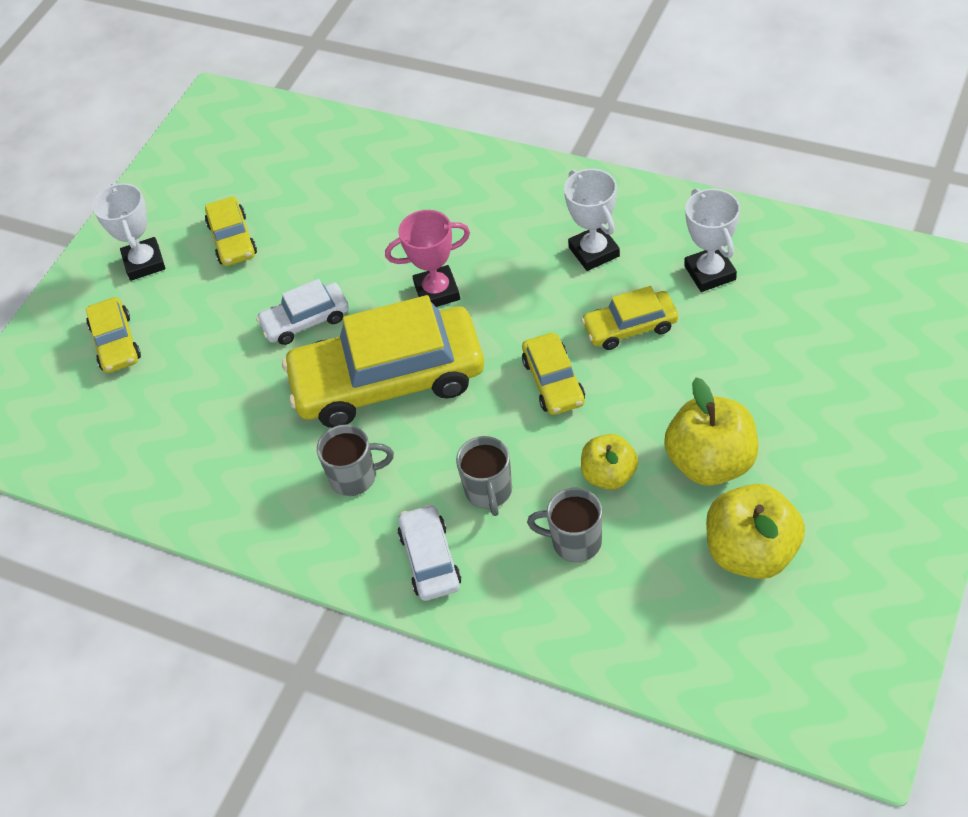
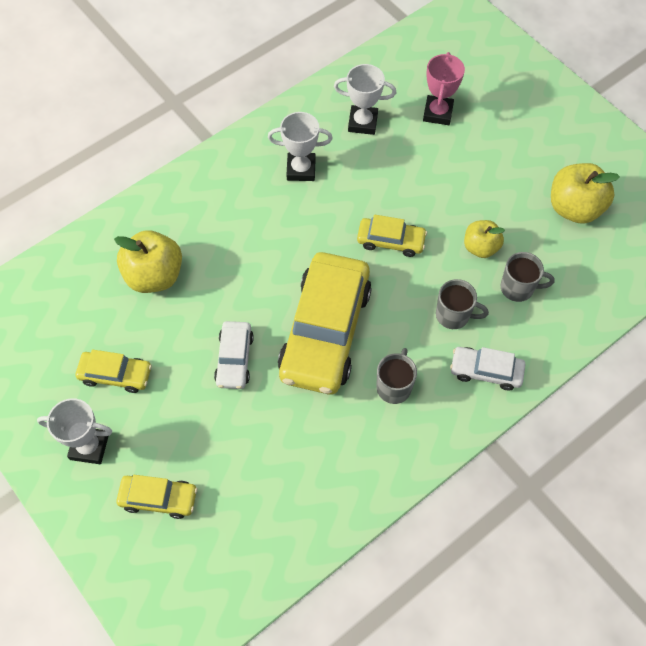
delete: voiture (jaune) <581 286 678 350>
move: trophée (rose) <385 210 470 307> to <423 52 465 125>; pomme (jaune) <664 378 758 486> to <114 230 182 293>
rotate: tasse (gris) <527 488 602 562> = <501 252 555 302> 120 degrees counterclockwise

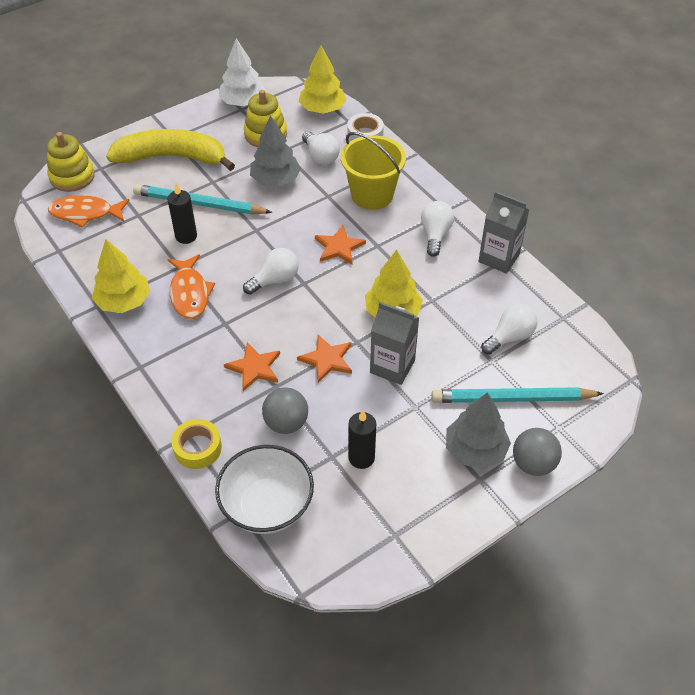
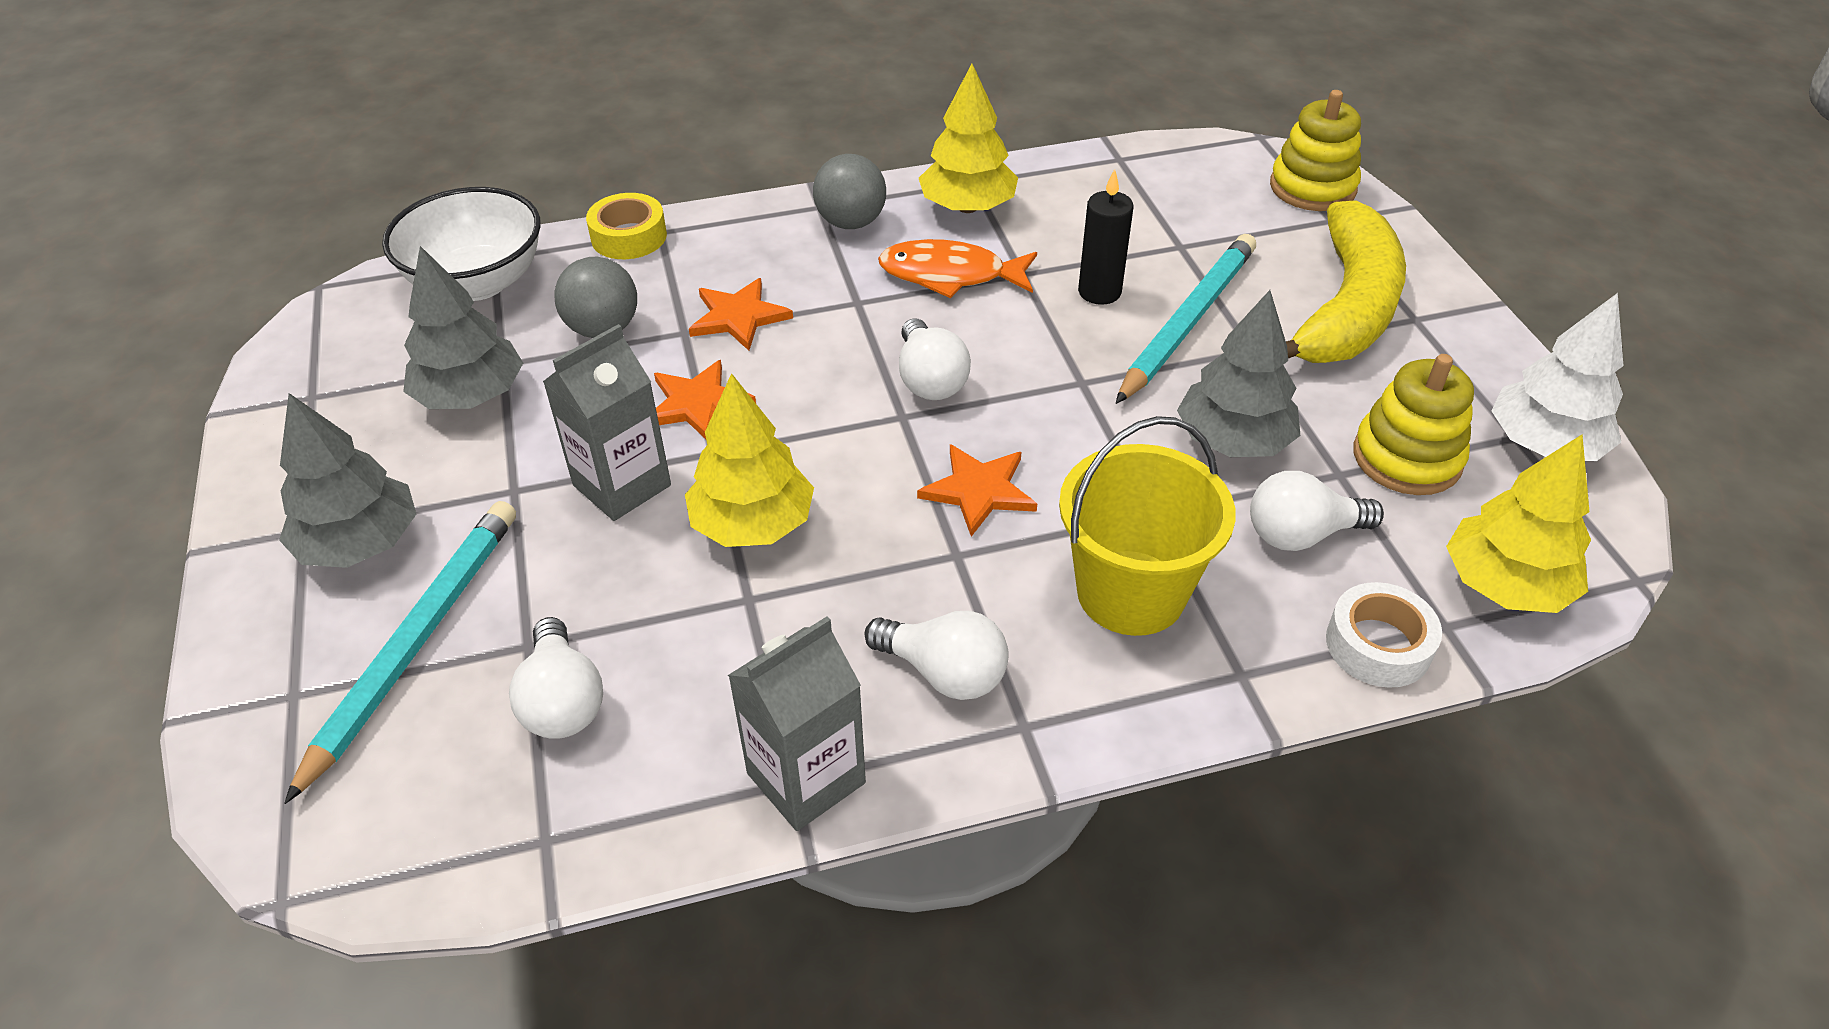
delete: poisson (orange) <48 195 129 228>
move: balle (gris) <513 428 562 476> to <813 154 886 229>
replace: bougie (noir) <348 410 376 469> to arbre (gris) <403 246 523 409>

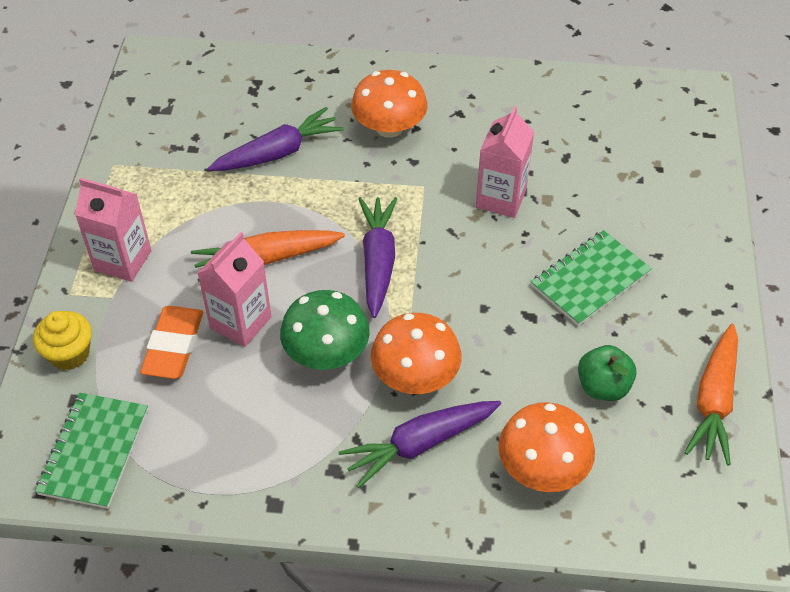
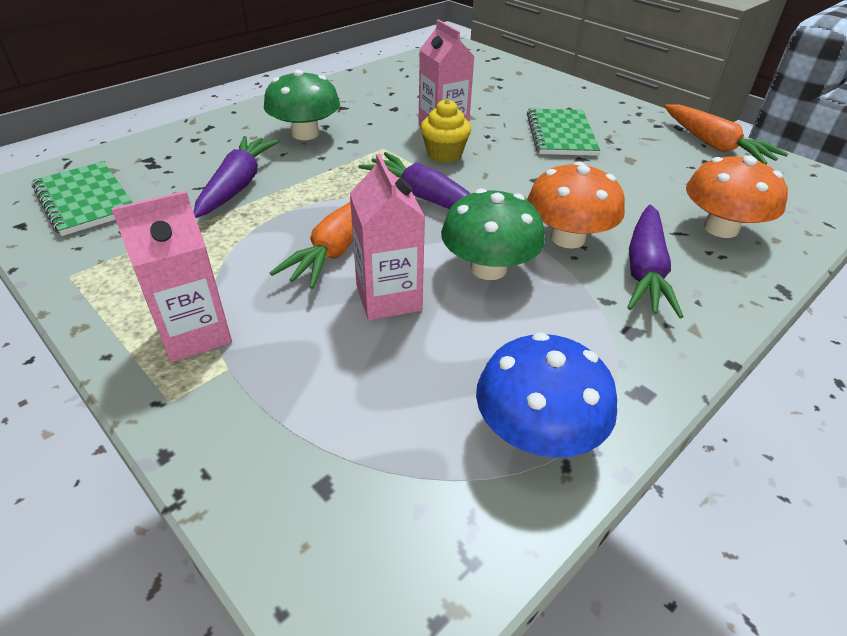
delete: gomme (orange) <140 306 203 379>; pomme (vert) <578 345 637 401>
insert: champignon (bleu) <476 332 617 458>
move: muffin (jaune) <33 311 92 370> to <421 99 471 163>; carnet (vert) <35 393 148 509> to <32 161 133 236>
recolor: champignon (orange) <351 70 428 138> to champignon (vert) <264 69 340 140>

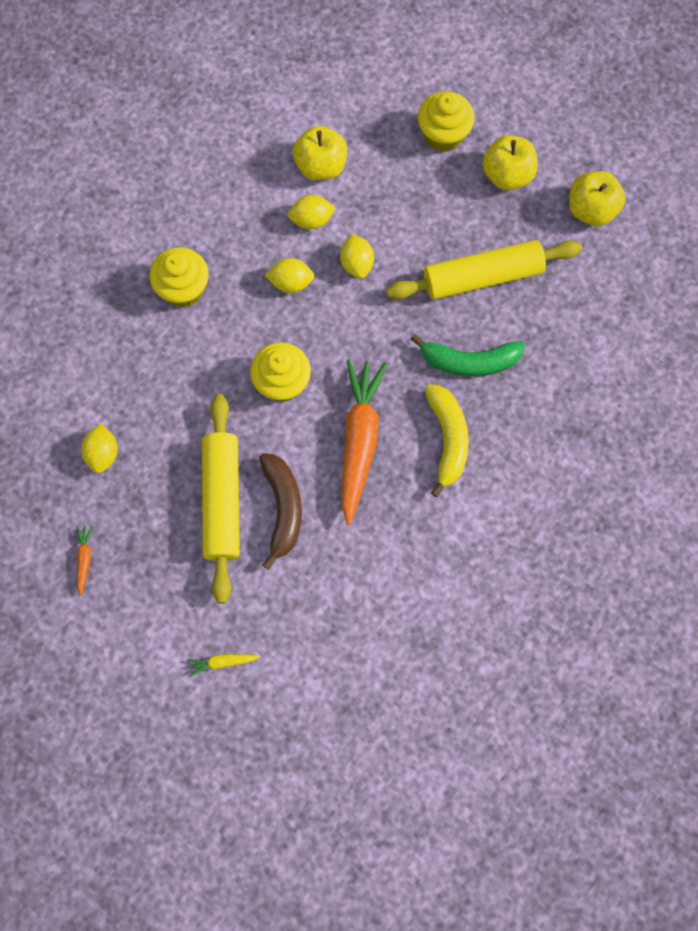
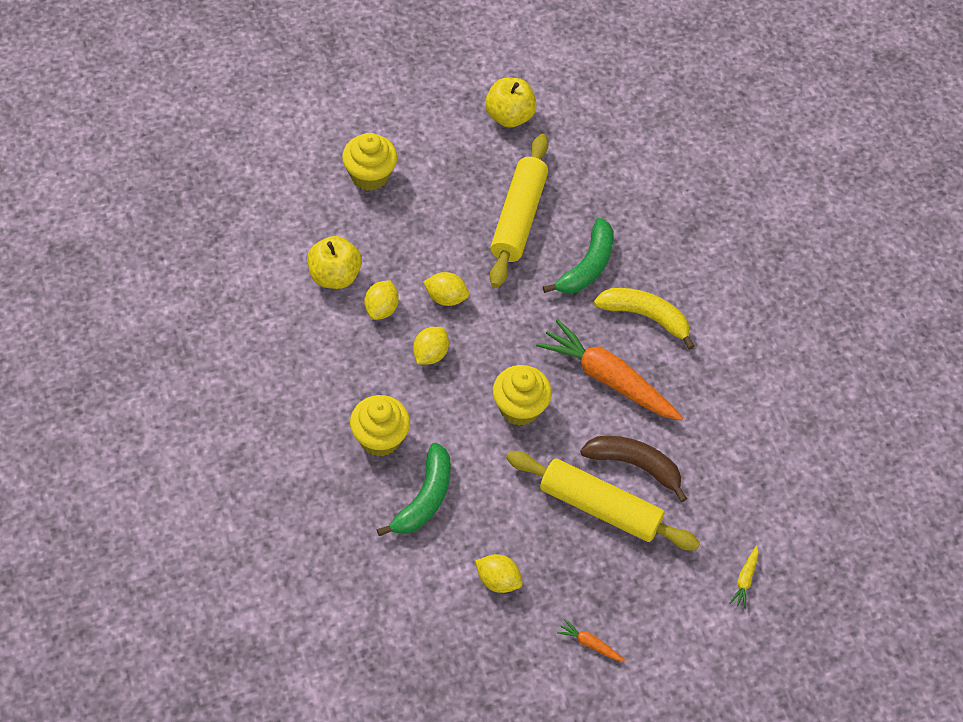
delete: pomme (jaune) <483 135 538 190>
insert: banane (vert) <377 443 451 536>

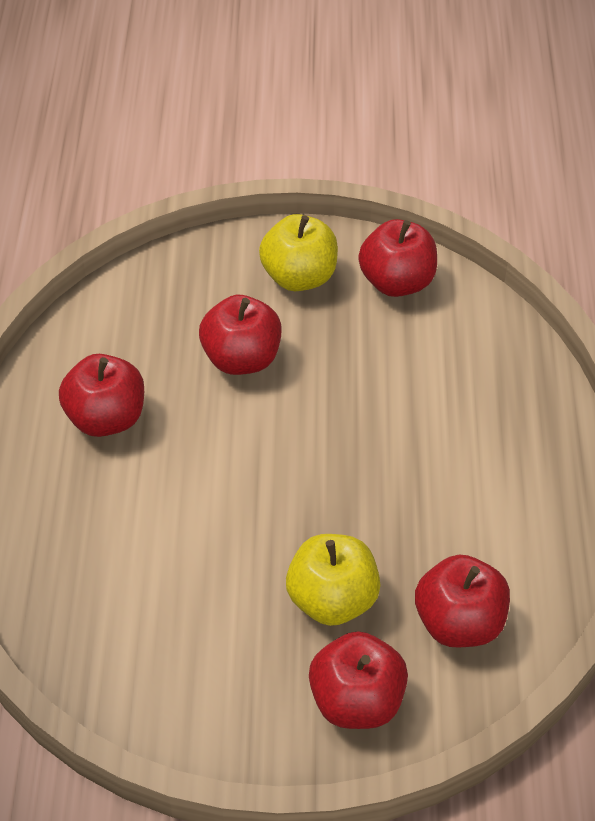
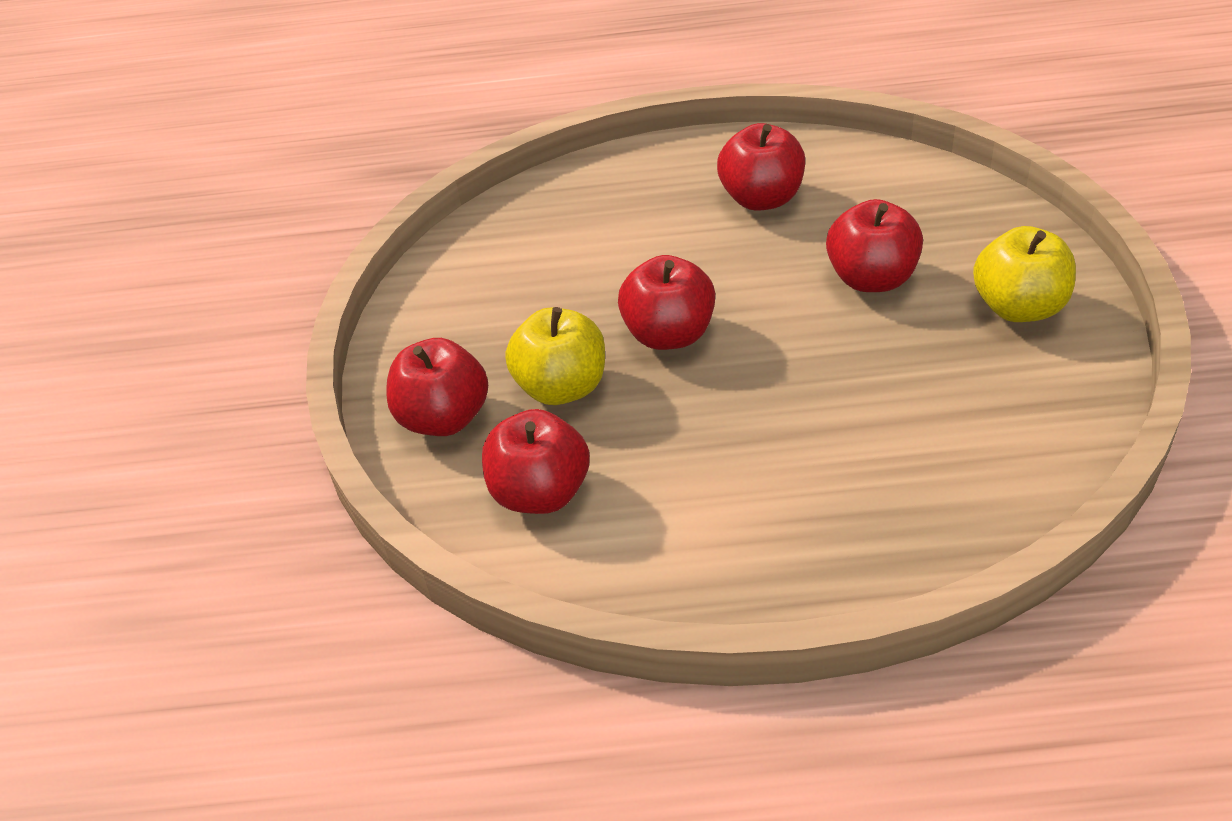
move: pomme (rouge) <358 219 437 297> to <618 255 715 350>

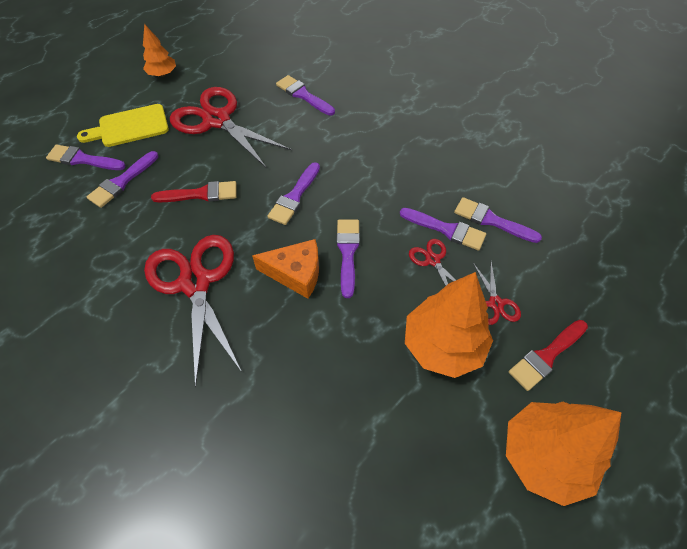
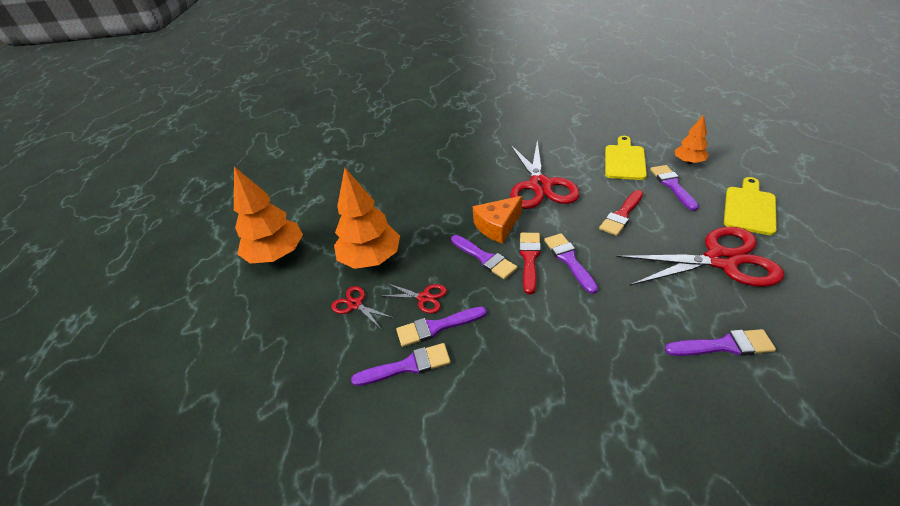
delete: pinceau (violet) <46 144 126 170>
insert: planche à découper (jaune) <605 136 647 180>
move: arbre (orange) <143 24 176 77> to <675 114 709 164>; pinceau (rouge) <509 320 588 391> to <519 233 541 294>
rotate: ciseaux (rouge) <144 235 242 388> = <510 141 580 209> 60 degrees clockwise

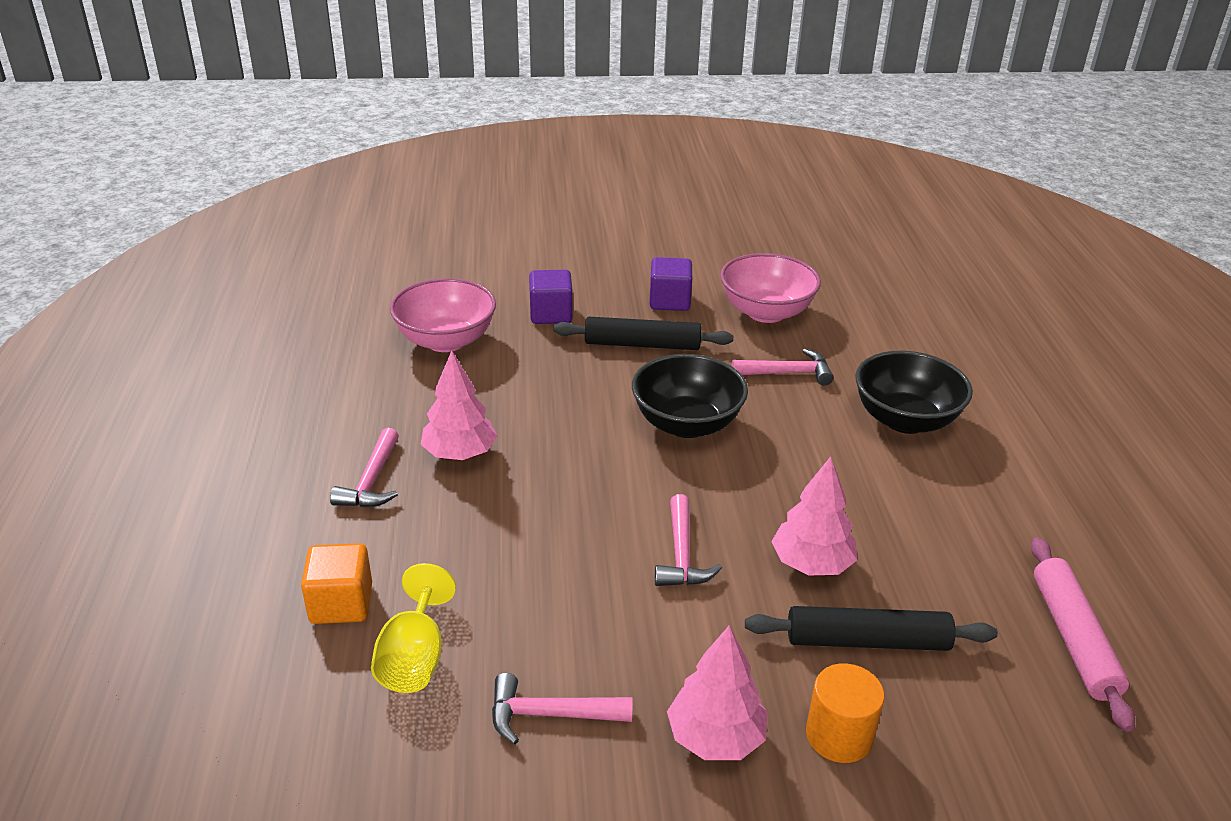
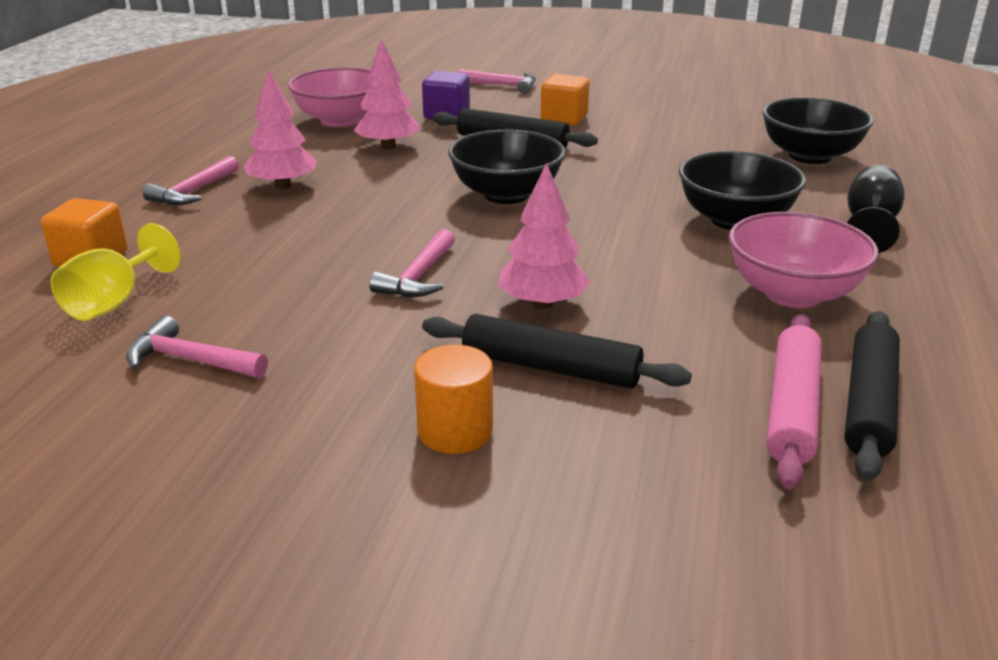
insert: bol (noir) <762 98 874 164>; rouleau à pâtisserie (noir) <844 311 900 481>; verre à pied (noir) <847 165 905 253>
move: arbre (rose) <667 625 768 760> to <354 38 420 150>; bol (rose) <720 253 821 323> to <729 212 878 308>; marteau (rose) <732 348 833 386> to <458 69 536 93>
recolor: cube (violet) <650 257 692 311> to cube (orange) <541 74 589 125>

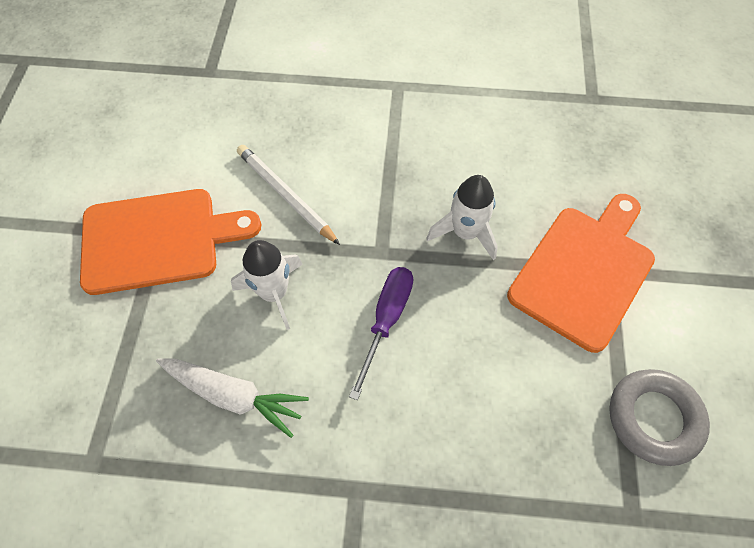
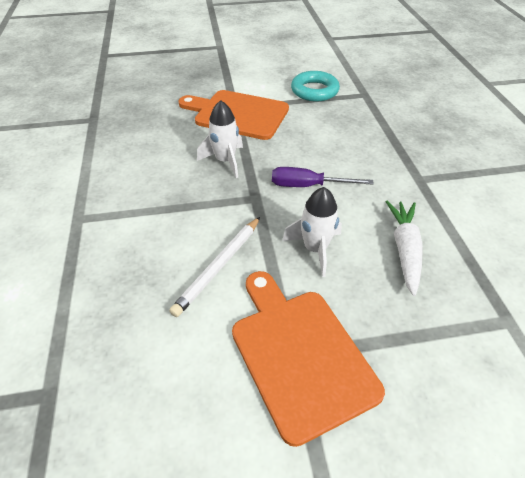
recolor: anneau (gris) <609 369 710 466> to anneau (turquoise) <291 71 340 101>

